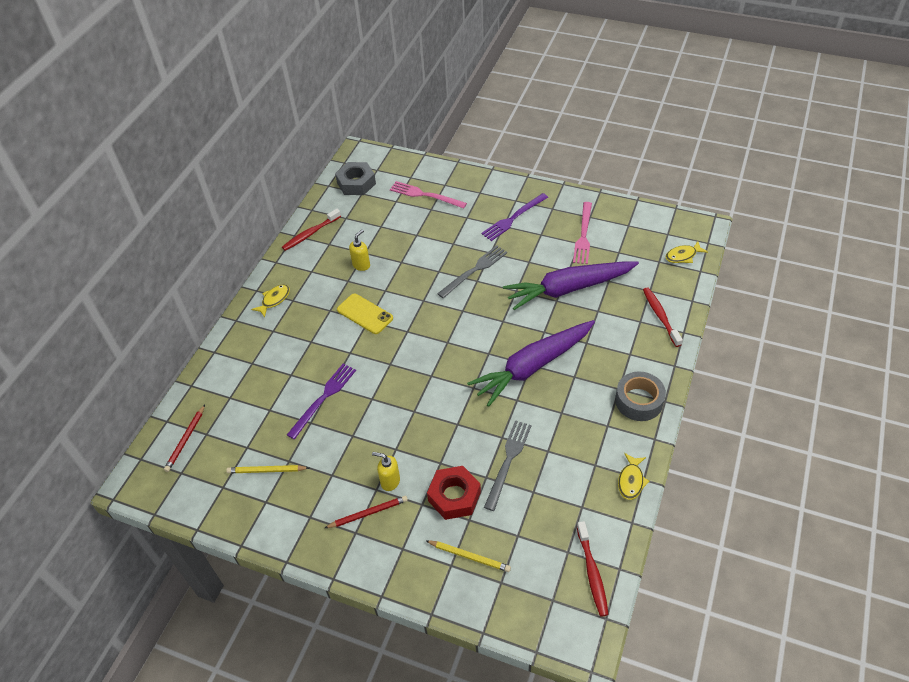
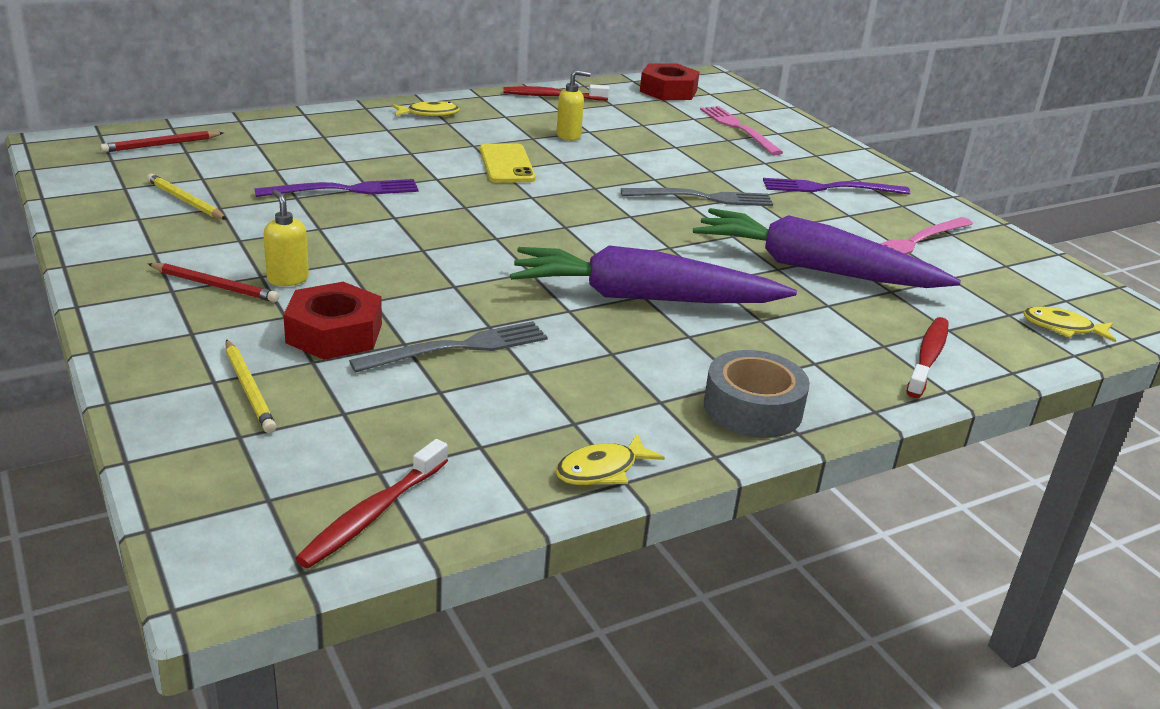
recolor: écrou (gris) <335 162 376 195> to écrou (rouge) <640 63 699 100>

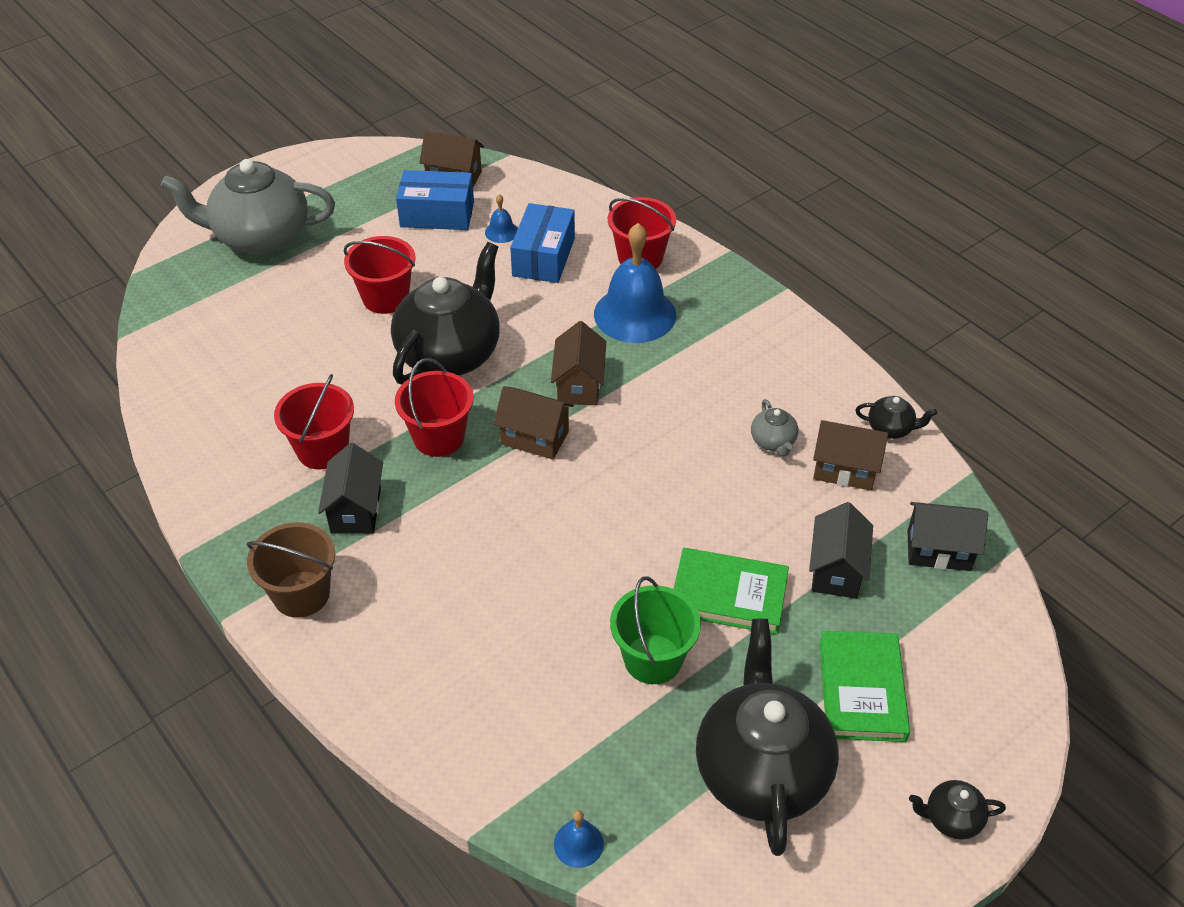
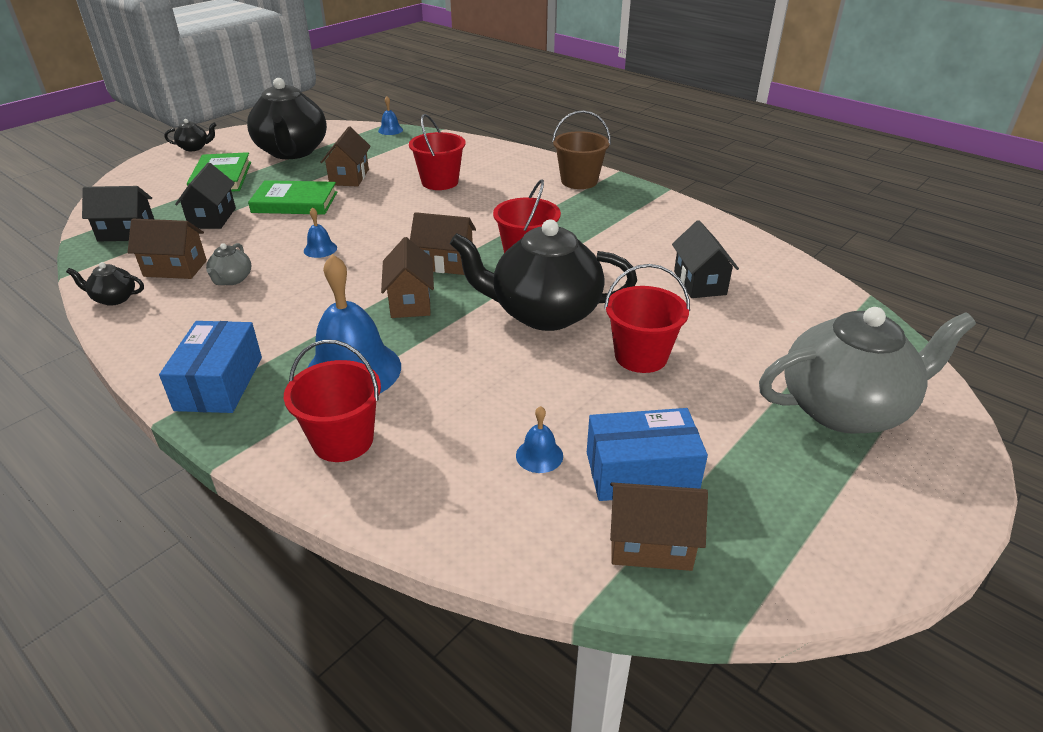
insert: cloche (bleu) <304 207 337 258>
move: seau (rouge) <274 374 354 470> to <409 114 466 190>; maison (noir) <318 443 383 534> to <672 220 739 298>; boîte (bleu) <510 203 575 283> to <159 321 262 413>
replace: seau (vert) <610 576 701 684> to maison (marron) <320 127 371 187>
rotate: théière (noir) <391 242 500 384> = <450 220 637 331> 75 degrees clockwise; théière (gris) <751 399 798 456> = <206 243 251 285> 150 degrees counterclockwise

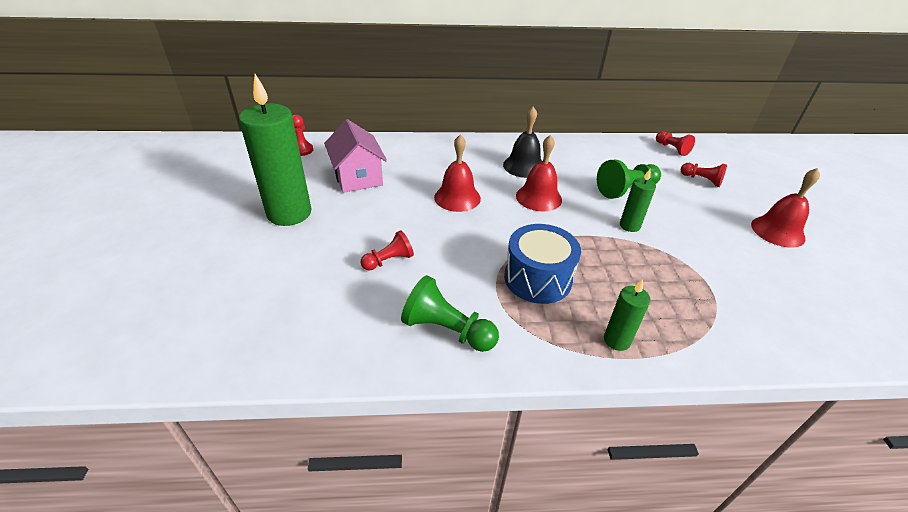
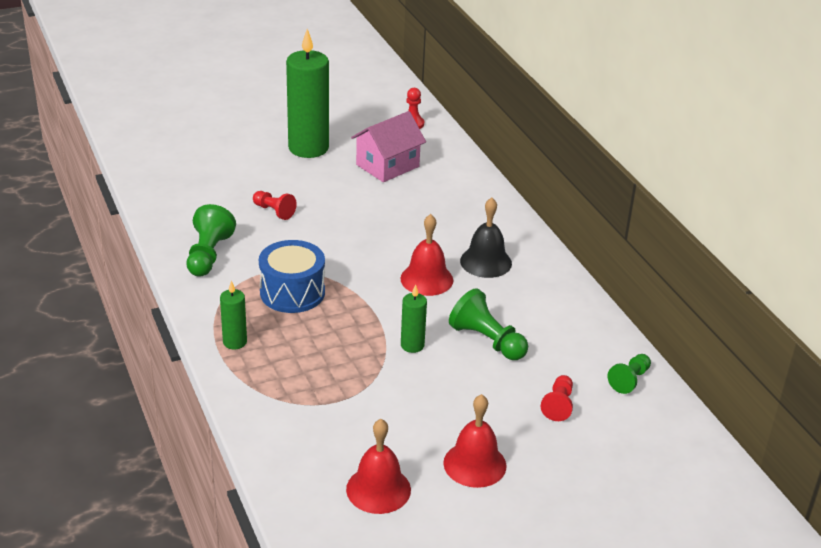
move: cloche (rouge) <434 134 481 212> to <346 419 411 514>
recolor: pion (rouge) <656 131 695 156> to pion (vert) <608 354 651 394>

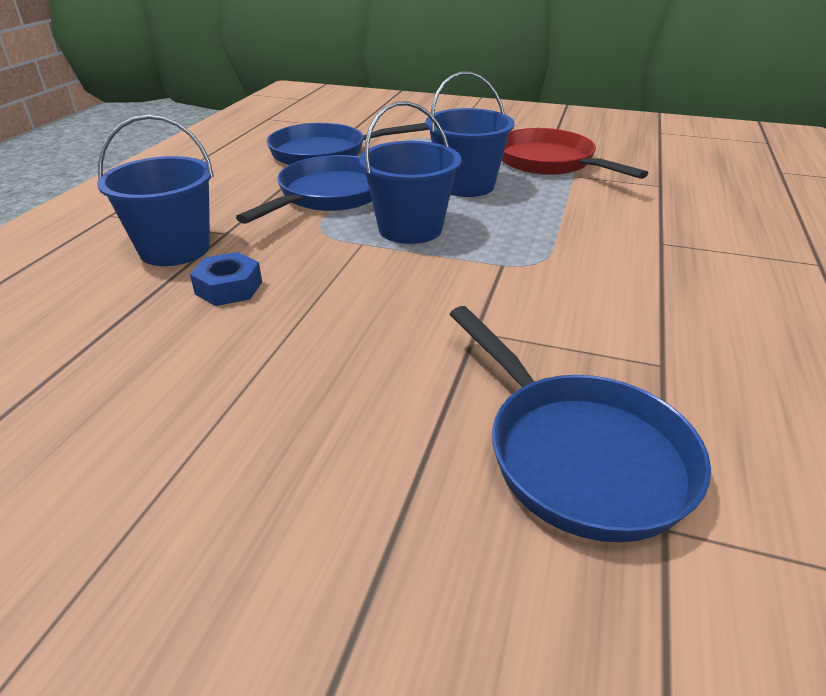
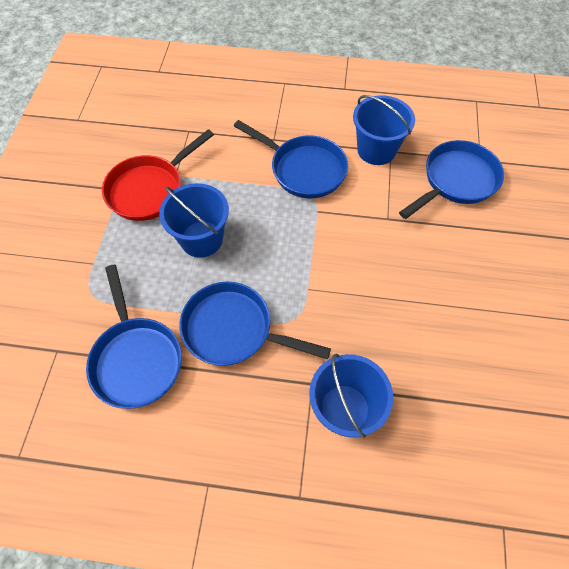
delete: écrou (bleu) <190 252 262 306>
insert: poêle (bleu) <234 120 348 198>
move: seau (bleu) <359 101 462 244> to <353 95 415 165>

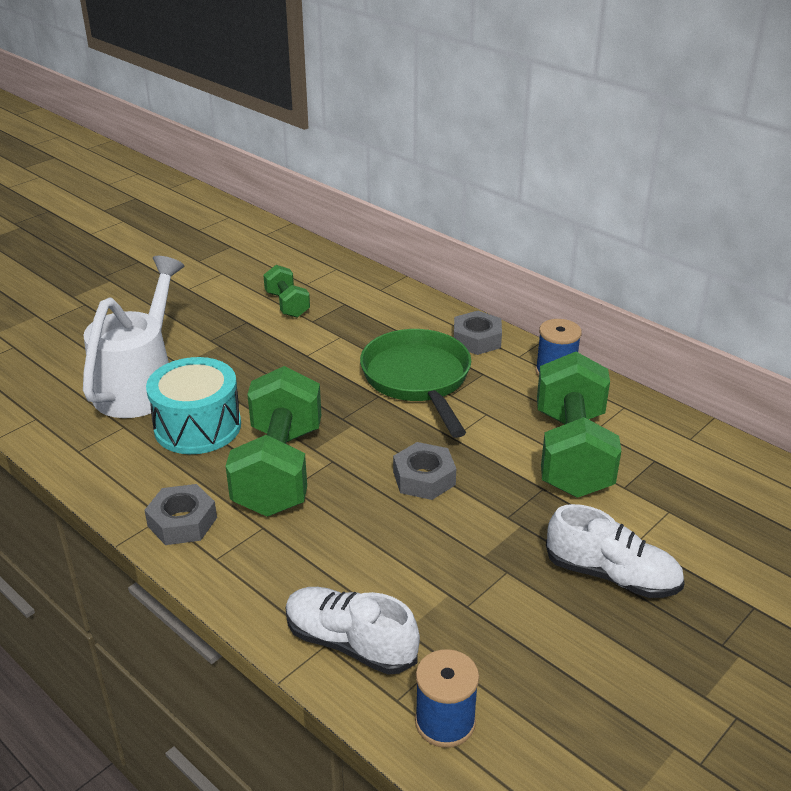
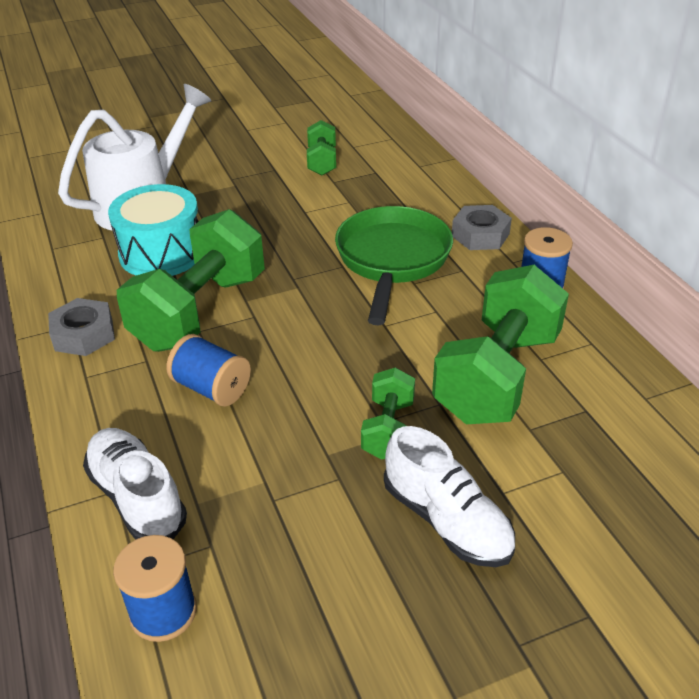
delete: écrou (gris) <393 442 456 500>
insert: bobine (bleu) <166 334 251 407>; haltère (vert) <361 367 415 459>

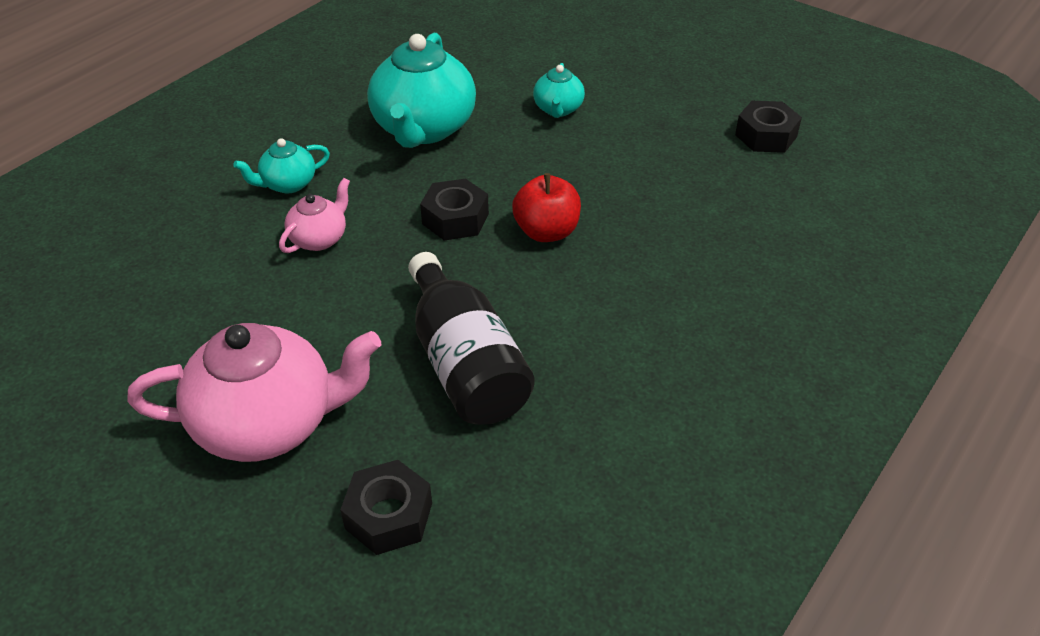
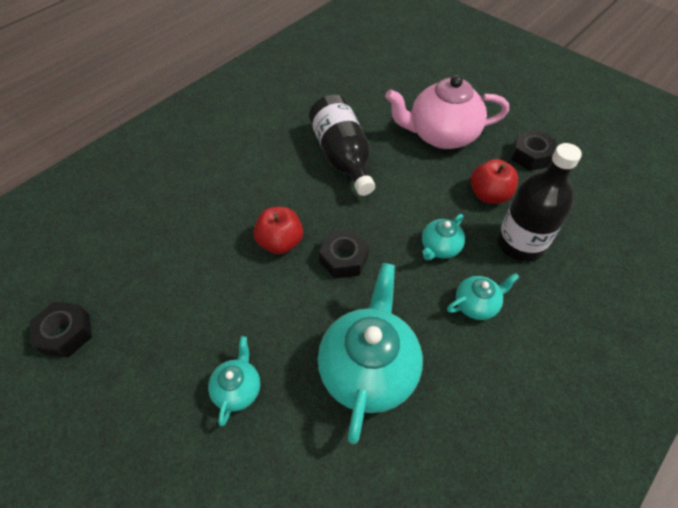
insert: pomme (rouge) <471 159 518 204>; bouteille (noir) <497 143 582 261>
move: écrou (noir) <340 460 432 555> to <512 129 556 171>
recolor: théière (rose) <279 178 350 253> to théière (turquoise) <422 214 465 260>

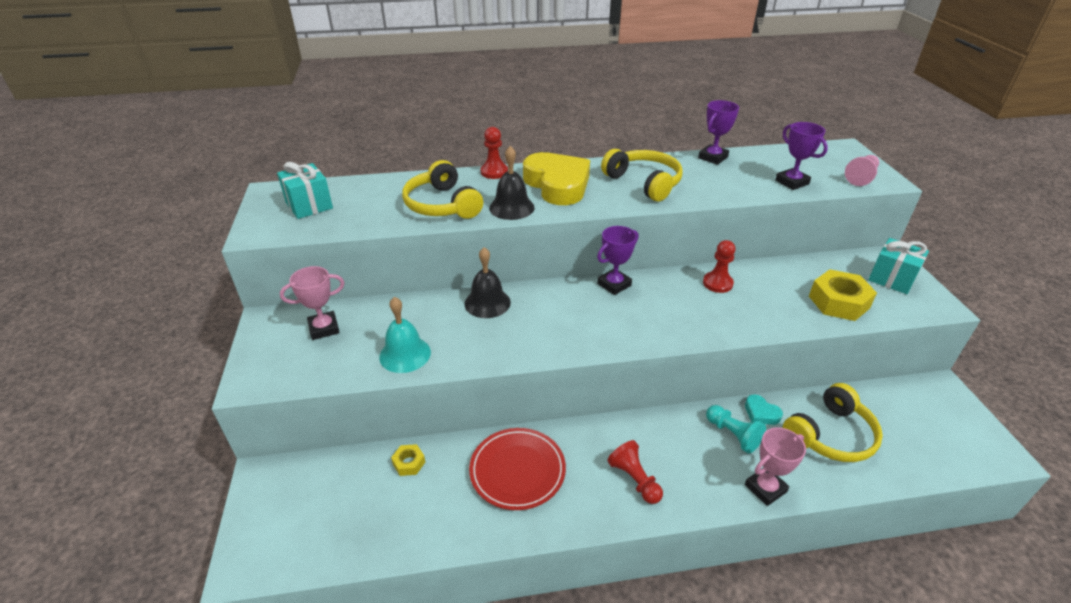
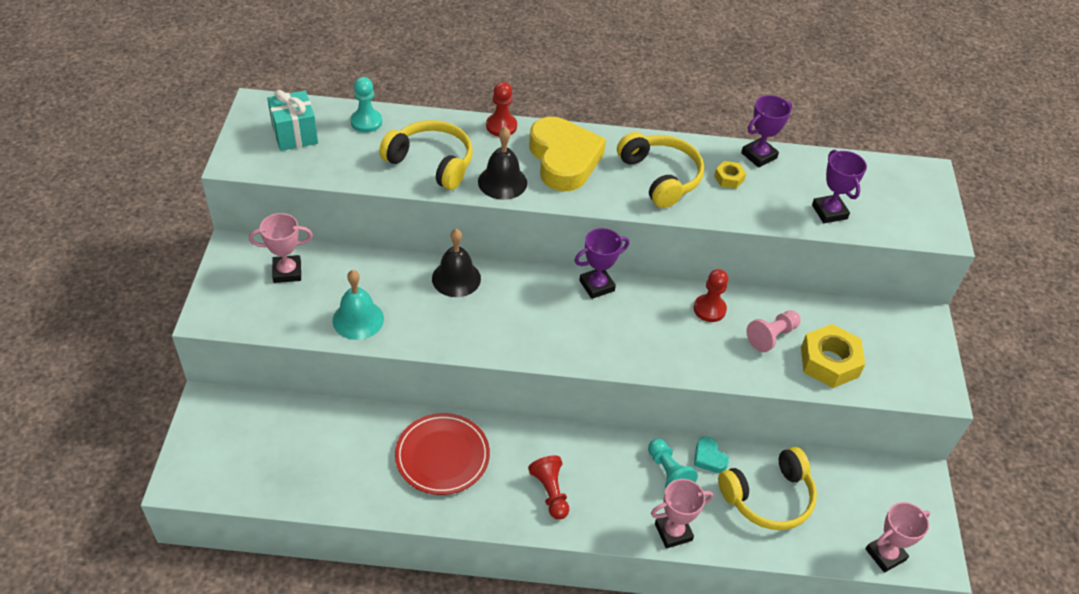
delete: cadeau (turquoise) <868 238 929 294>
insert: pion (turquoise) <350 77 382 133>; trophée (rose) <865 502 930 573>
move: écrou (jaune) <391 444 425 476> to <714 161 746 189>; pion (rose) <845 155 879 186> to <747 310 801 352>
rotate: casque audio (jaune) <402 160 483 219> = <379 120 473 190> 135 degrees clockwise

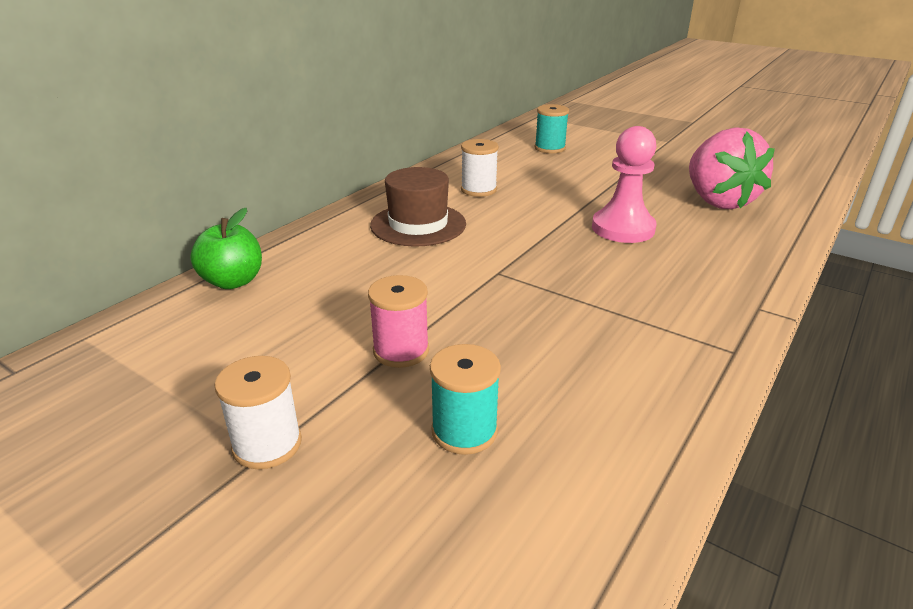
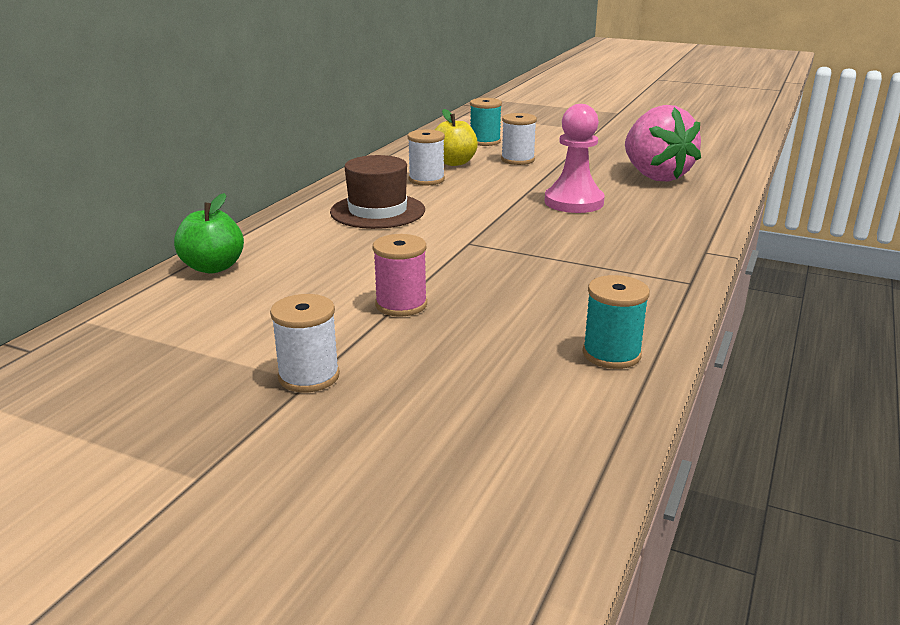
insert: pomme (jaune) <435 109 478 166>; bobine (blanc) <501 113 537 165>
move: bobine (turquoise) <430 344 501 455> to <583 275 650 369>

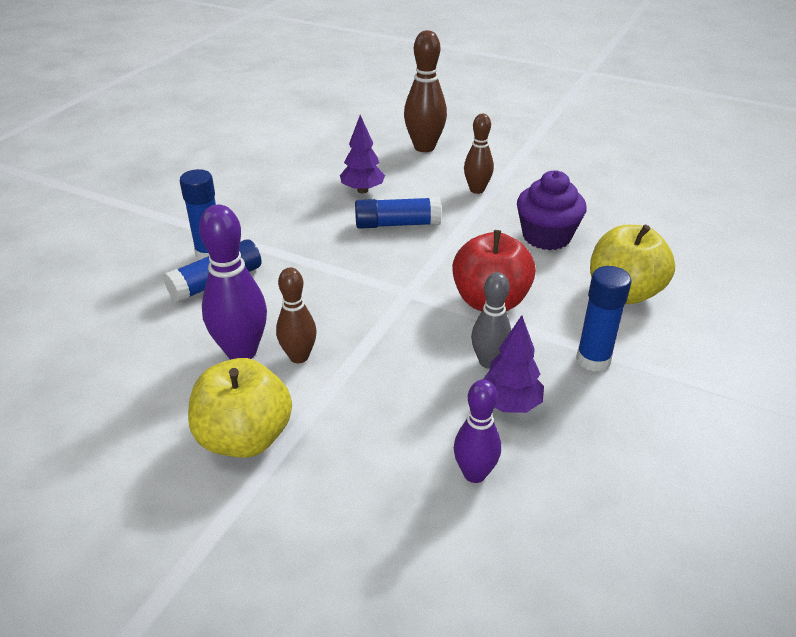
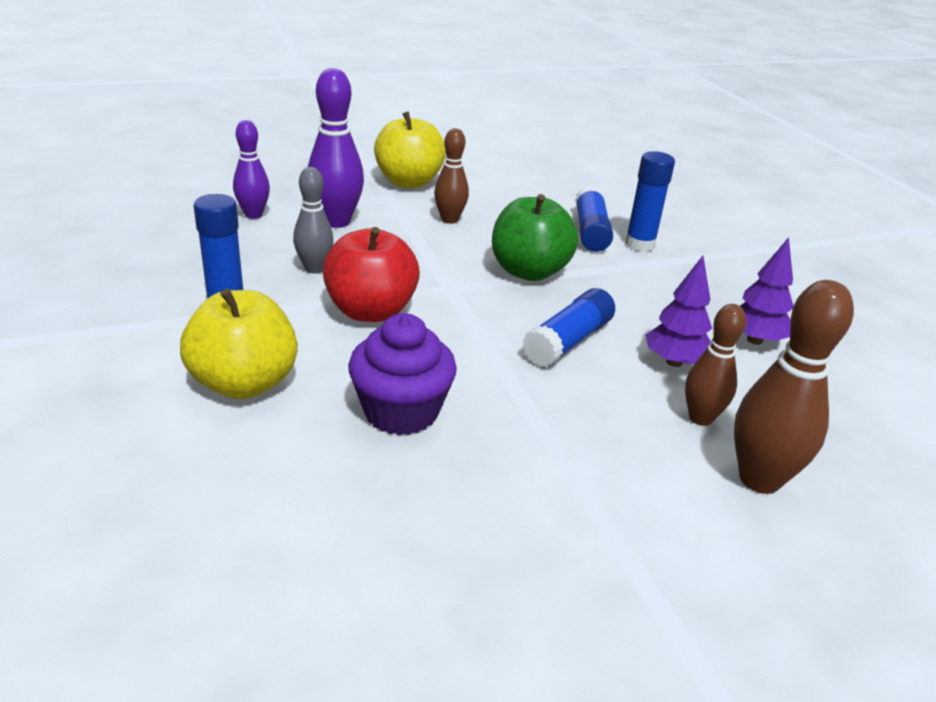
insert: pomme (vert) <492 194 578 281>
move: quille (violet) <199 204 267 360> to <308 68 364 228>; quille (marron) <464 114 494 194> to <685 304 746 426>; arbre (violet) <483 315 544 413> to <740 237 793 345>

